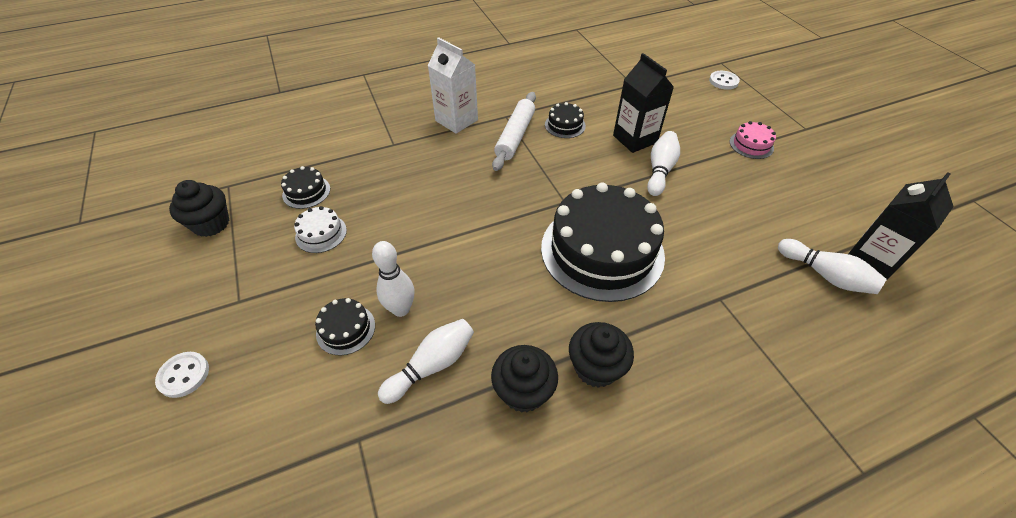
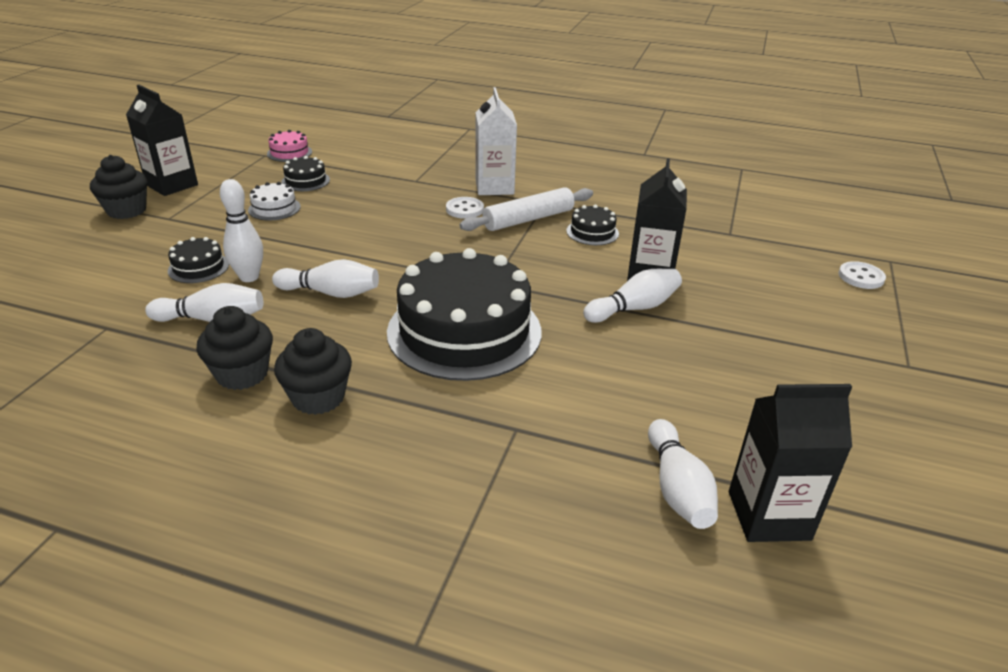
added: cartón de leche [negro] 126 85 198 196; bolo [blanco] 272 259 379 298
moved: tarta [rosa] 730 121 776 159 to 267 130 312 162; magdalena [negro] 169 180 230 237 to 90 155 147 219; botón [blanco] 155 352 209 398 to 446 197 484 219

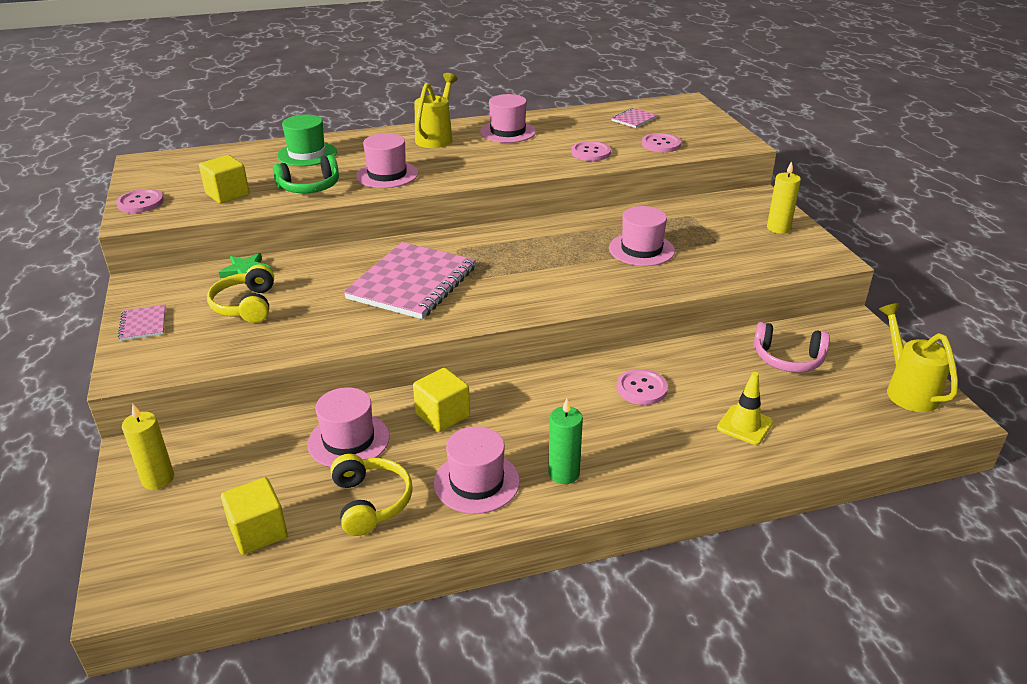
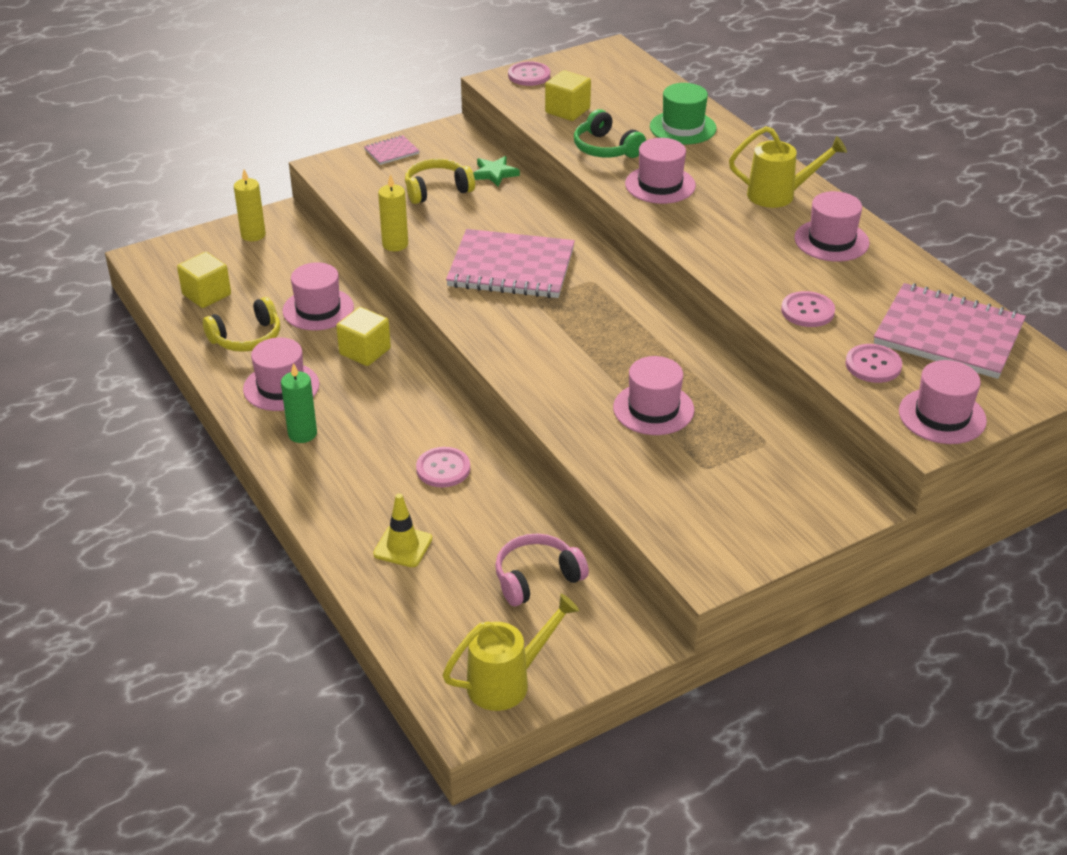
added: sombrero [rosa] 899 360 987 444
moved: vela [amarillo] 767 161 801 234 to 378 174 408 251
turned: auriculares [rosa] 754 322 830 373 = 495 534 589 606 60 degrees clockwise
resized: cuaderno [rosa] 611 108 658 128 = 874 283 1026 379 x2.30

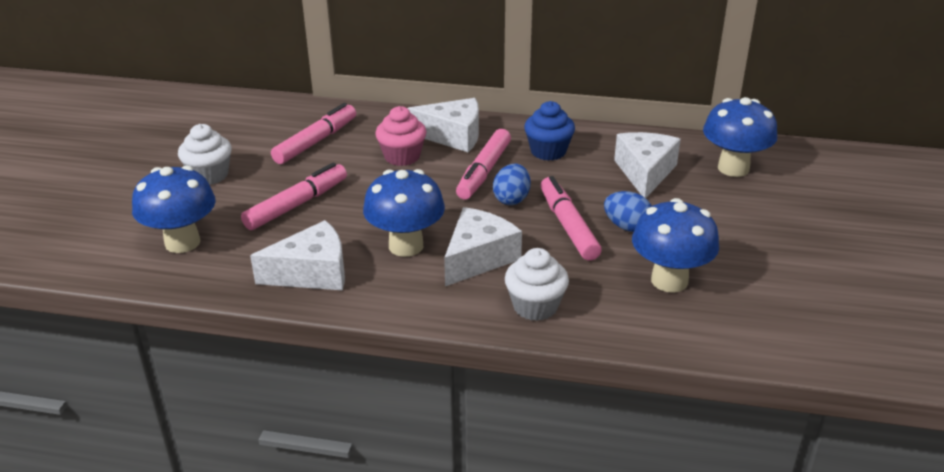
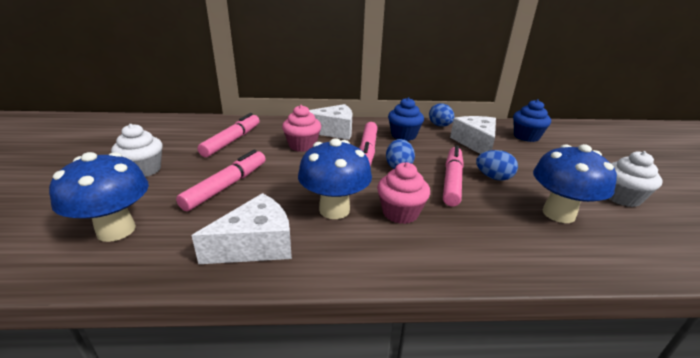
added: huevo [azul] 429 103 455 127
moved: magdalena [blanco] 505 248 569 321 to 608 151 663 207
replaced: seta [azul] 703 97 777 177 to magdalena [azul] 513 99 551 142; queso [blanco] 444 207 522 286 to magdalena [rosa] 377 162 430 224
turned: rotulador [rosa] 541 176 602 261 = 443 145 464 207 45 degrees clockwise

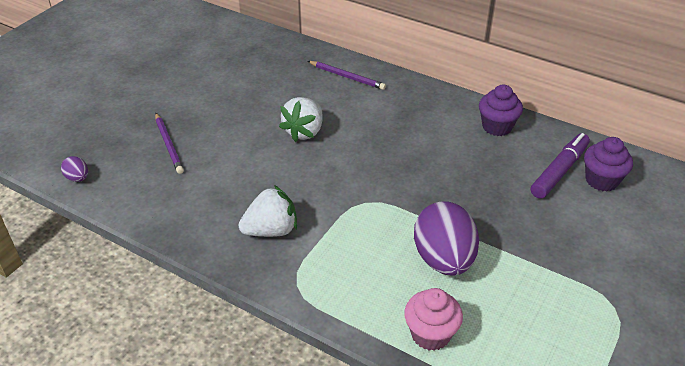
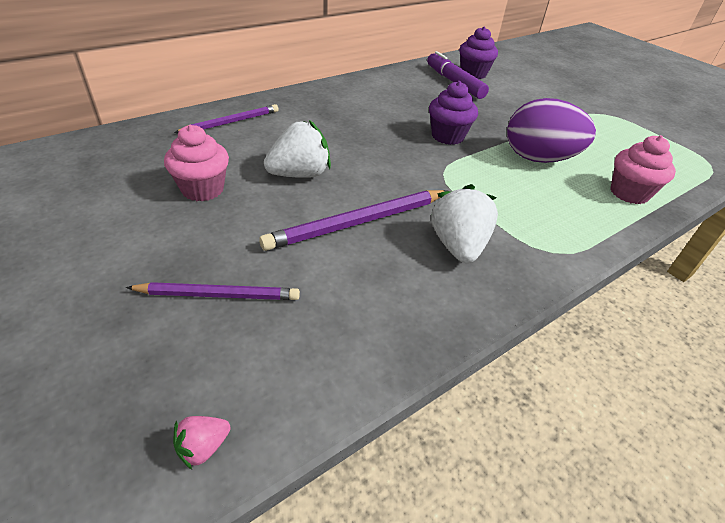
added: magdalena [rosa] 164 125 229 202; lápiz [morado] 259 190 447 251
moved: magdalena [morado] 479 84 523 136 to 429 81 478 145
replaced: huevo [morado] 61 156 88 182 to fresa [rosa] 173 416 230 469
turned: fresa [blanco] 279 97 323 142 = 264 120 331 178 75 degrees counterclockwise

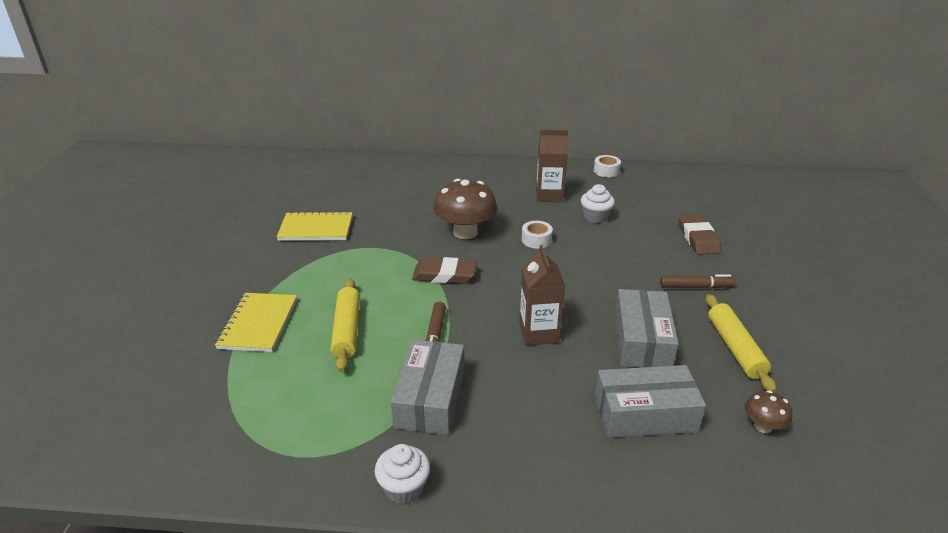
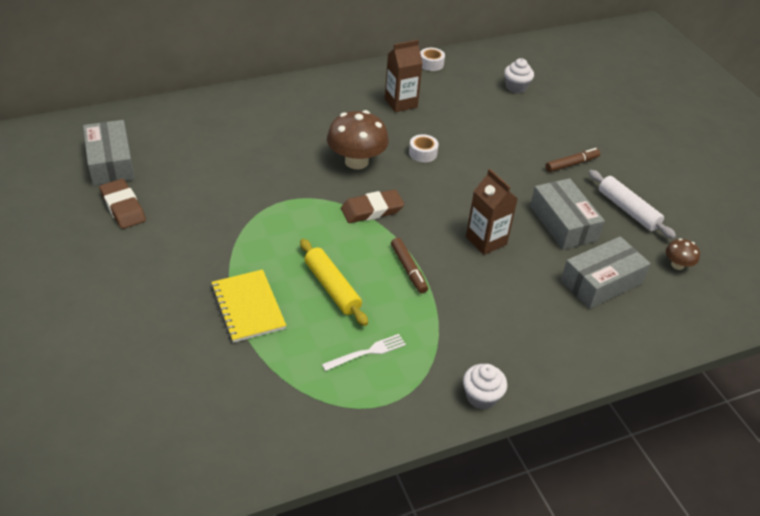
removed: cuaderno [amarillo] 277 211 353 241
added: tenedor [blanco] 322 334 406 371
moved: magdalena [blanco] 581 184 615 223 to 504 58 534 93; goma de borrar [marrón] 679 214 721 255 to 99 179 146 229; caja [gris] 391 339 465 435 to 83 120 135 186
recoloured: rodillo [amarillo] 705 294 776 393 to rodillo [blanco] 589 170 676 239

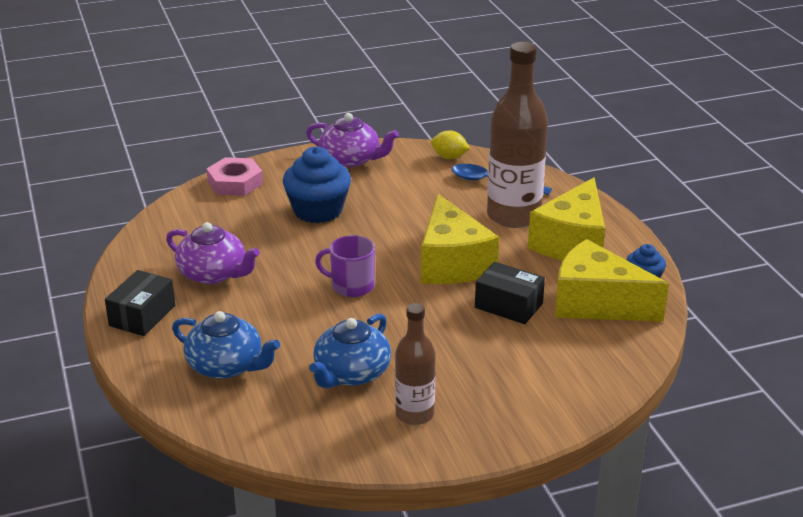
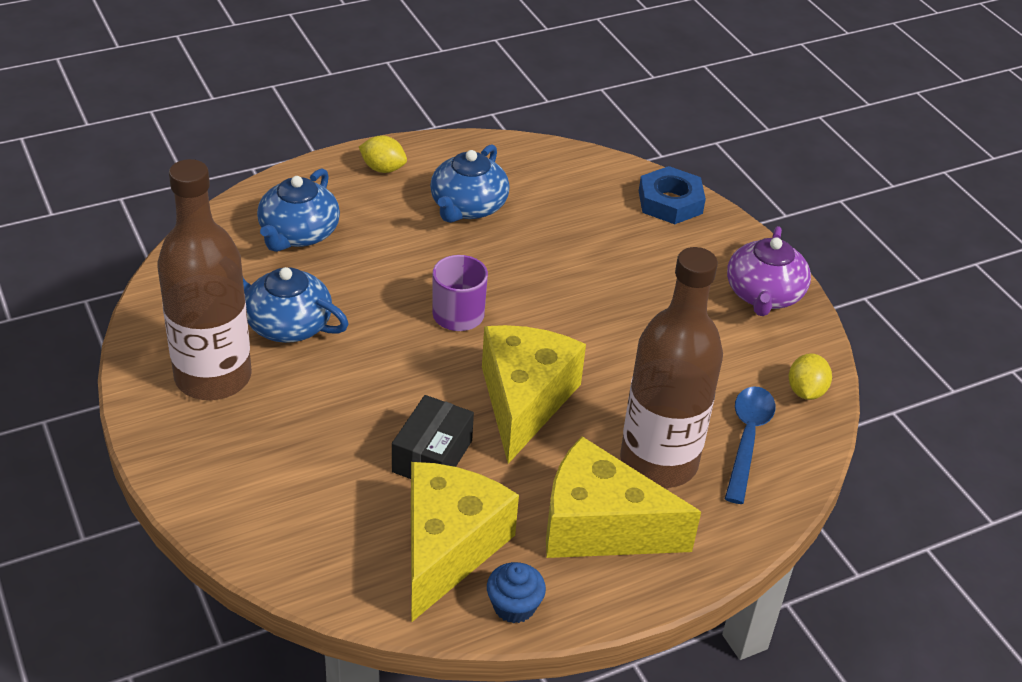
removed: magdalena [azul] 283 147 351 223
replaced: caja [negro] 105 270 175 336 to limón [amarillo] 359 135 407 173
recoloured: tuerca [rosa] 207 157 263 196 to tuerca [azul] 639 166 706 224; tetera [morado] 166 222 260 284 to tetera [azul] 430 144 510 223
turned: queso [amarillo] 421 193 499 284 = 482 325 586 464 120 degrees clockwise
resized: botella [marrón] 395 303 435 425 = 157 159 252 400 x1.75

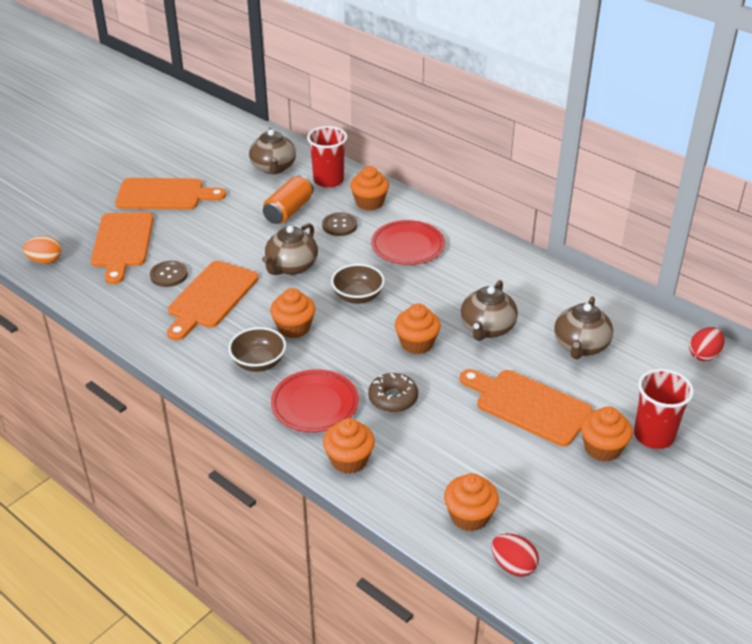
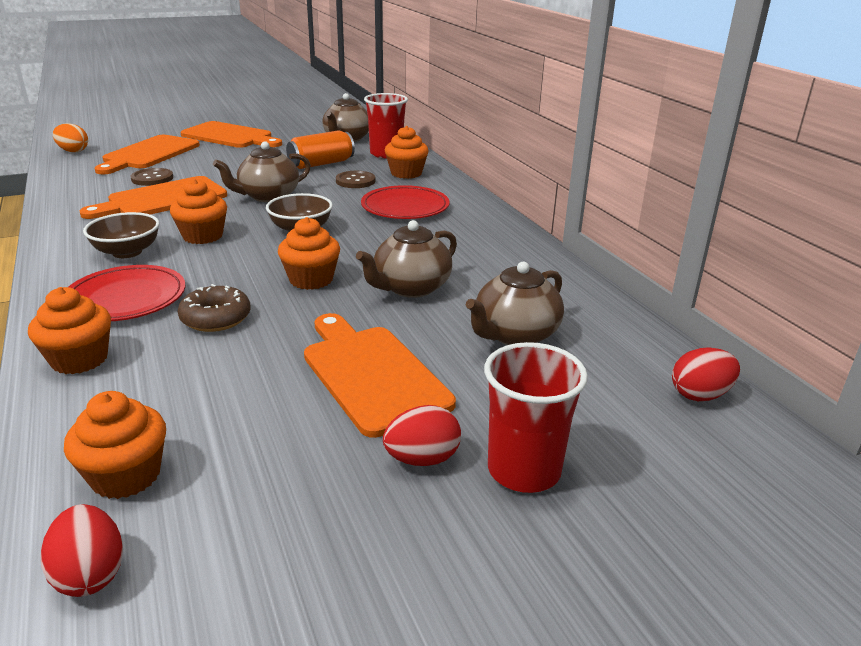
replaced: magdalena [naranja] 581 406 632 462 to huevo [rojo] 383 405 461 466

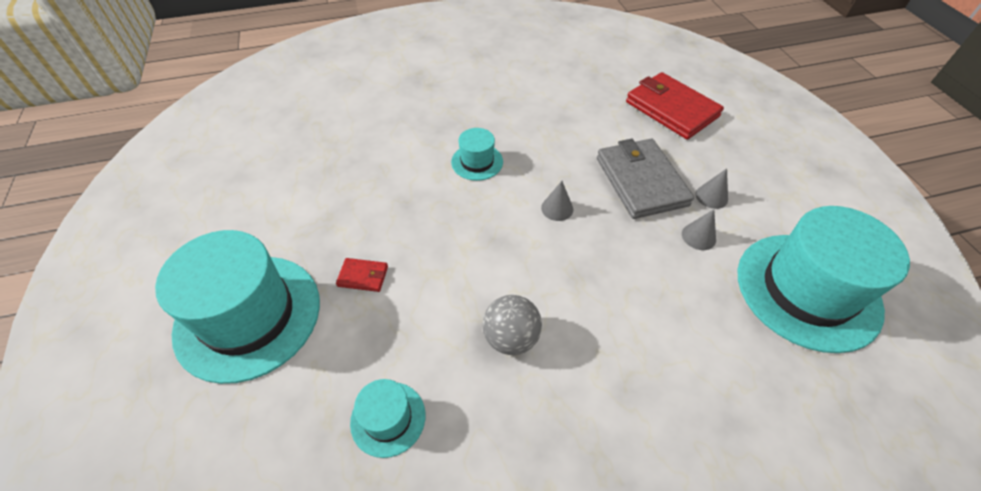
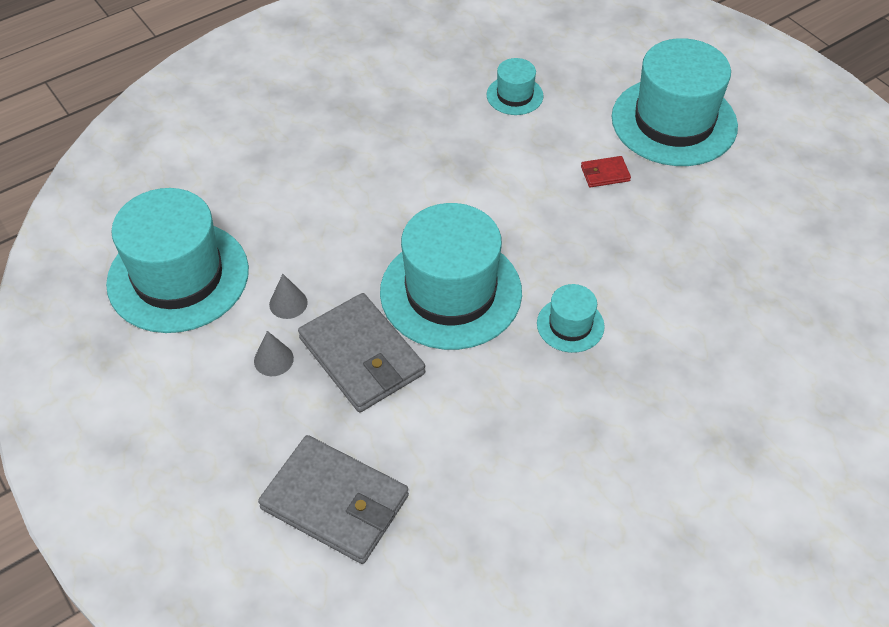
removed: pelota [gris] 482 295 542 355
replaced: cono [gris] 541 181 573 221 to sombrero [turquesa] 380 203 522 350
recoloured: cartera [rojo] 626 72 724 139 to cartera [gris] 258 435 409 564

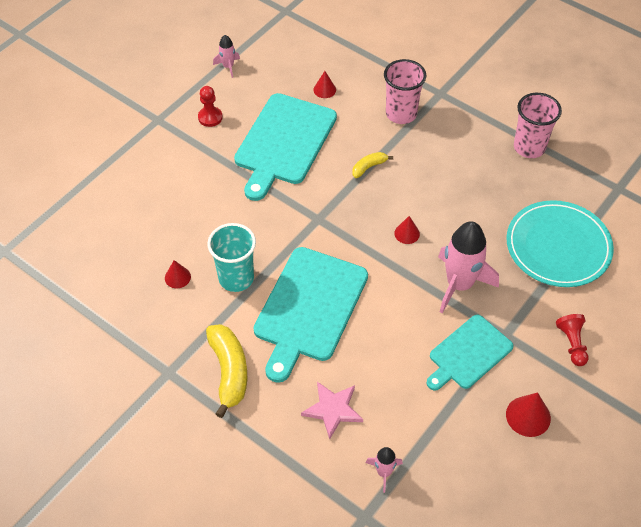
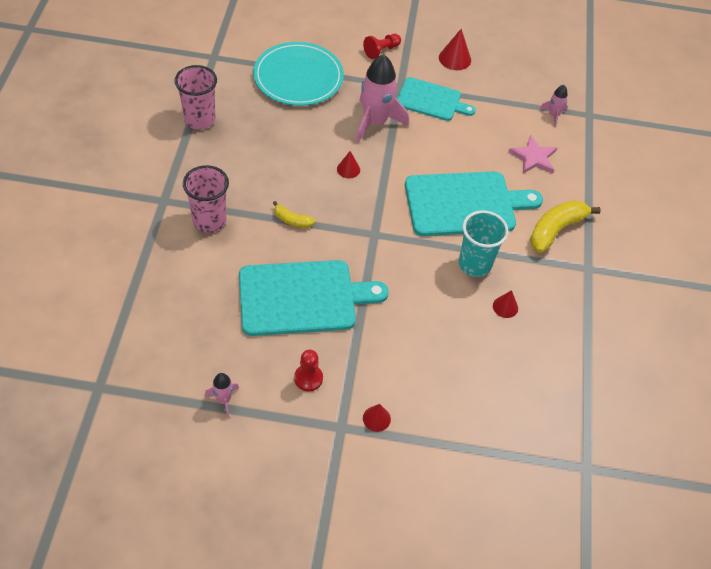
moved: cono [rojo] 313 71 336 98 to 363 404 391 432

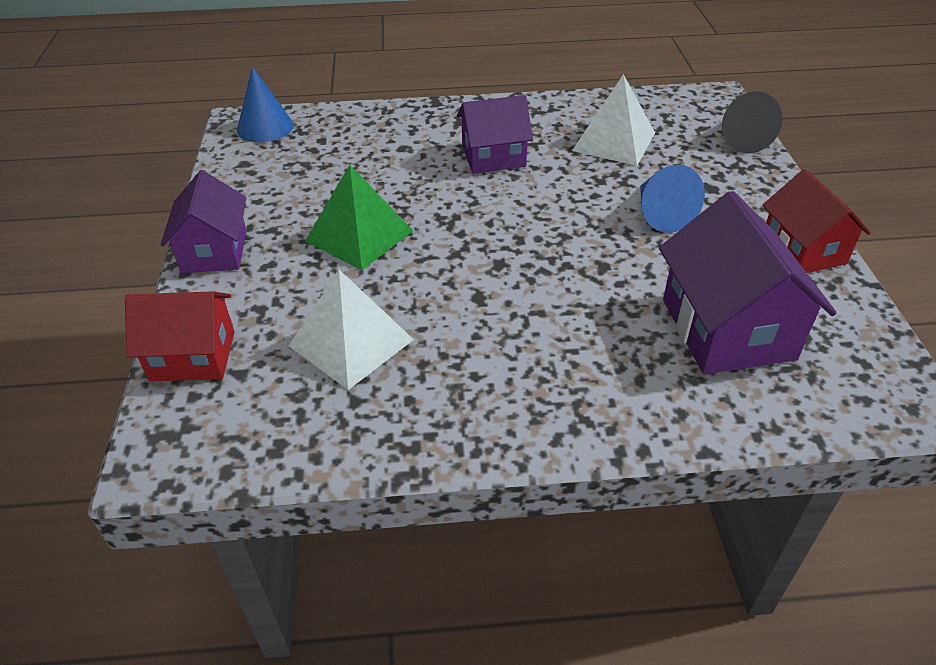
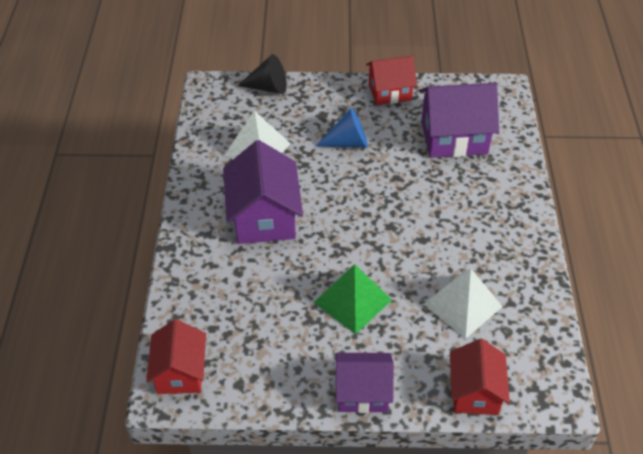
replaced: cono [azul] 237 67 294 142 to casa [rojo] 146 319 206 394
resized: casa [morado] 457 95 533 174 = 223 140 303 244 x1.53

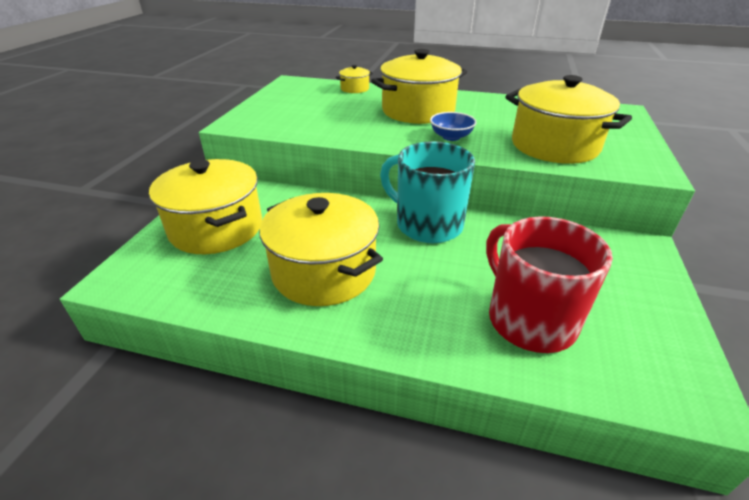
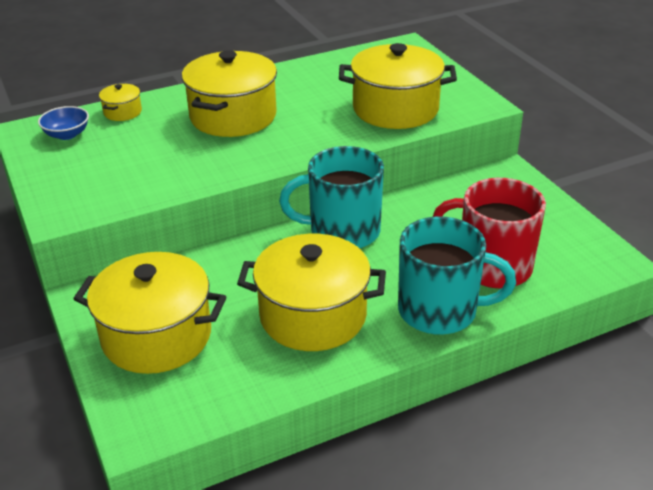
added: taza [turquesa] 398 216 516 335
moved: cuenco [azul] 430 112 477 141 to 38 106 89 140

